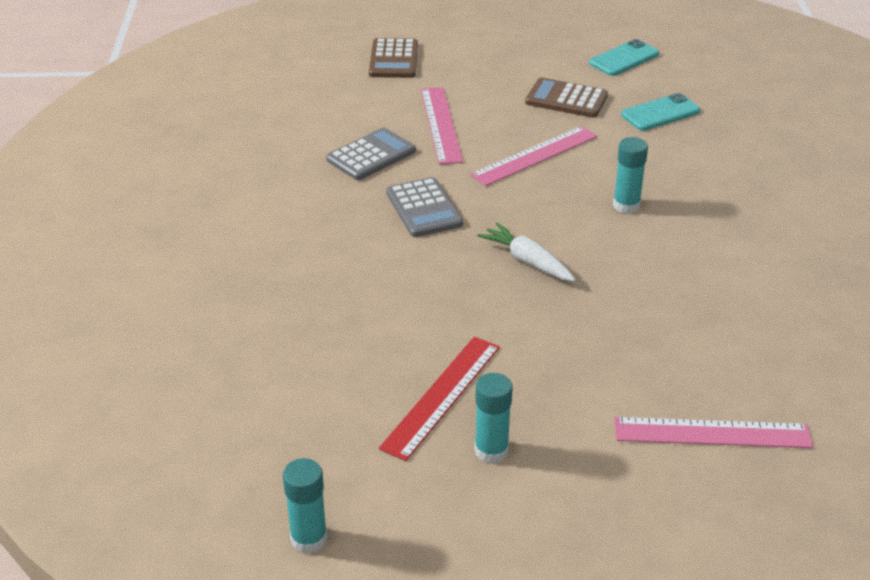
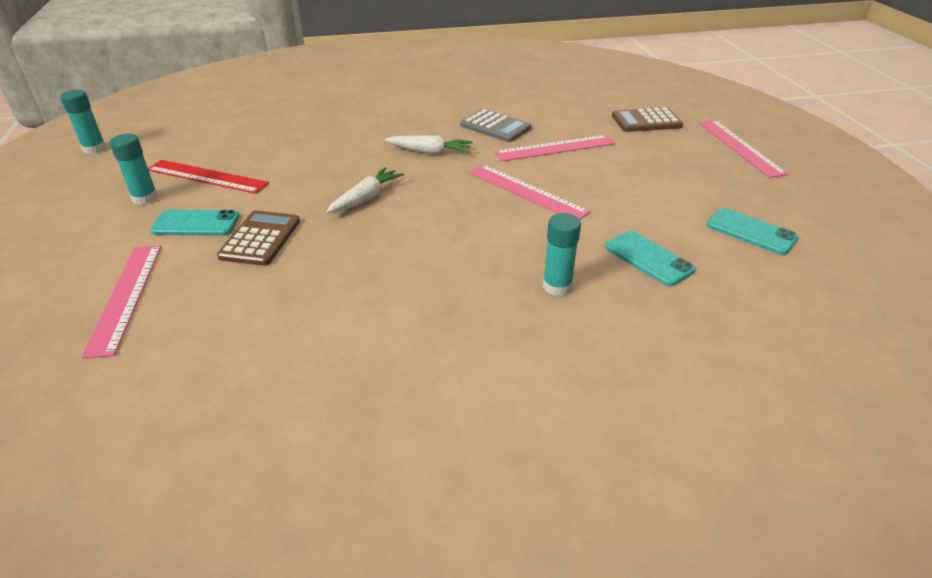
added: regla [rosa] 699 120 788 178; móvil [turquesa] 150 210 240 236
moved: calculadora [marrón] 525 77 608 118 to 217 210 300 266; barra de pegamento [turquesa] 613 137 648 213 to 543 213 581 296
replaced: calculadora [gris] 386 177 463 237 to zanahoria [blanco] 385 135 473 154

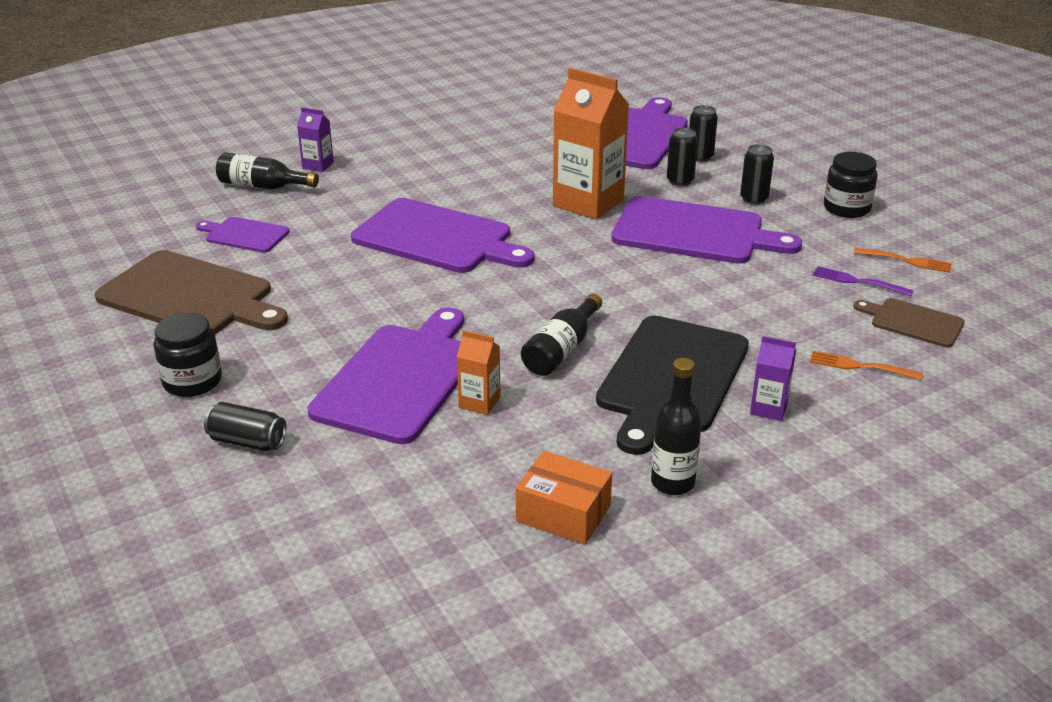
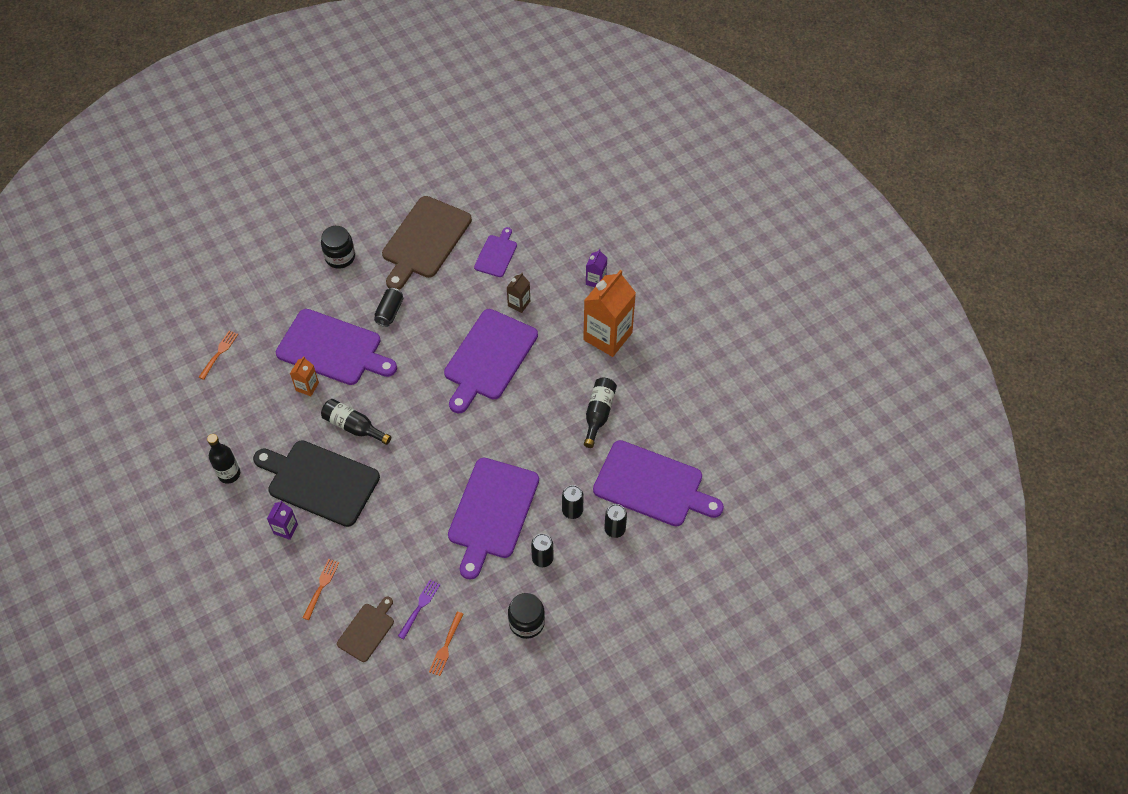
removed: caja [naranja] 516 451 612 545
added: cartón de leche [marrón] 506 273 530 313; tenedor [naranja] 199 330 238 380
moved: cartón de leche [naranja] 553 68 629 220 to 583 270 636 357; botella [negro] 216 152 319 190 to 584 378 617 448; lata [negro] 204 402 286 451 to 374 288 403 327

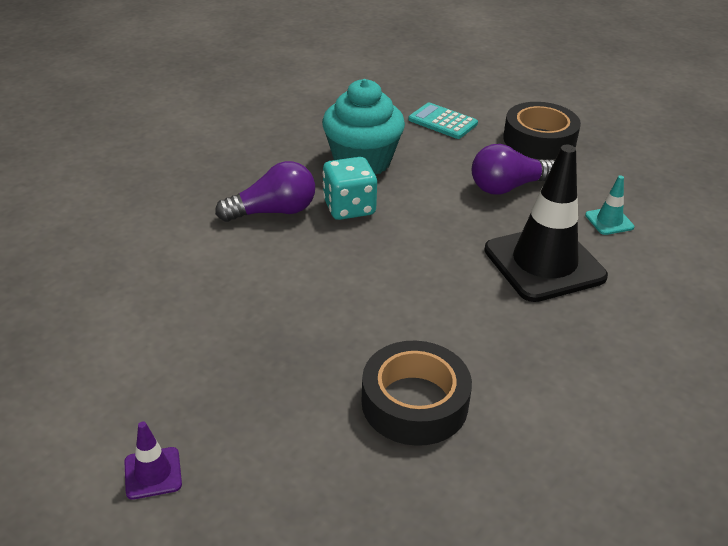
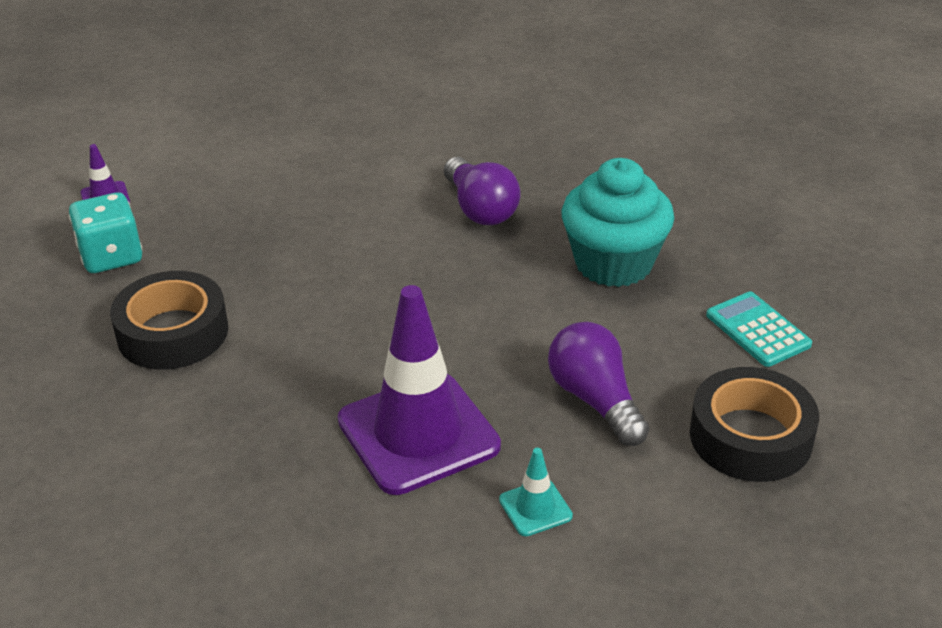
moved: dado [turquesa] 323 157 377 220 to 69 192 142 273
recoloured: cono de tráfico [negro] 484 145 608 302 to cono de tráfico [morado] 338 285 501 495
turned: calculadora [turquesa] 408 102 478 139 = 706 292 812 367 60 degrees counterclockwise

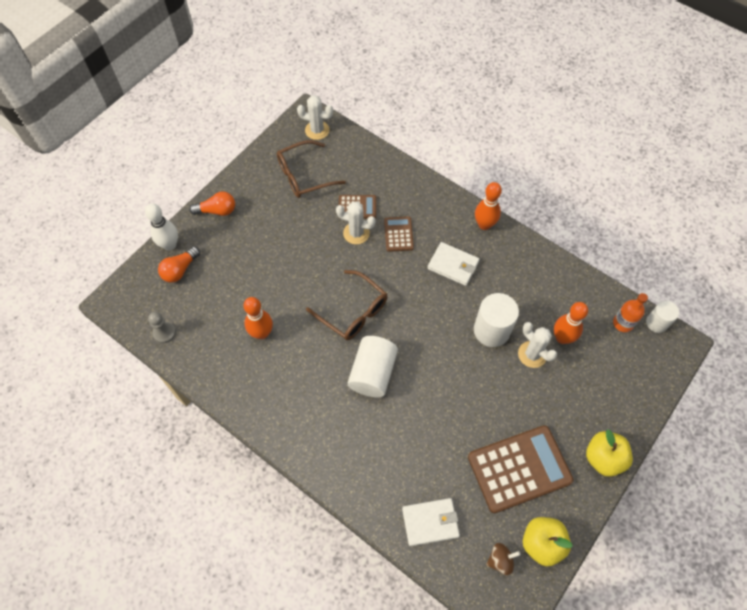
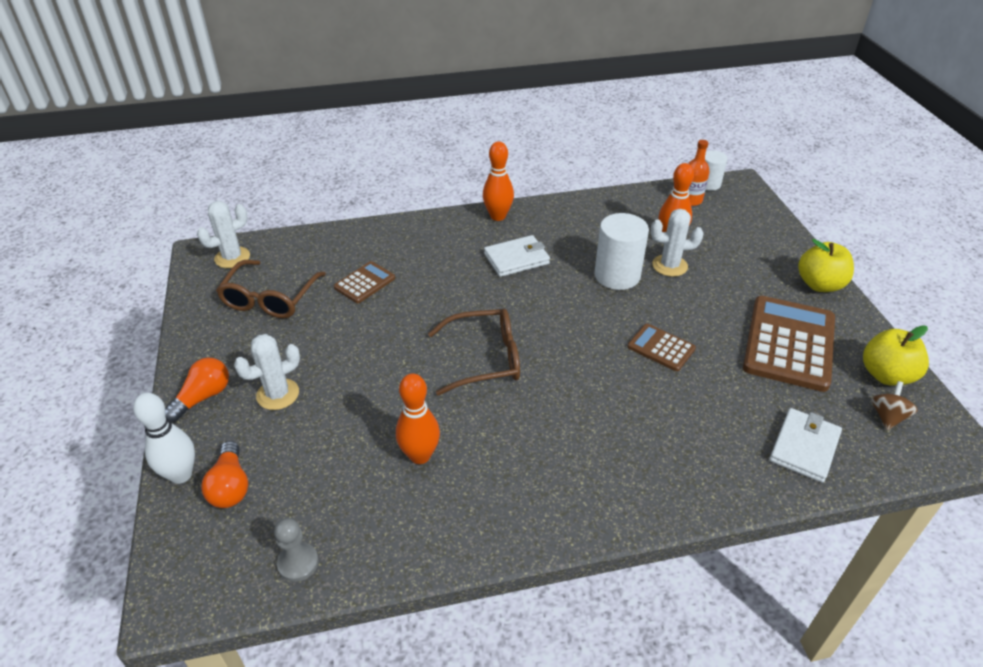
removed: cilindro [blanco] 348 336 398 398
moved: cactus [blanco] 336 201 376 245 to 234 334 300 410; calculadora [marrón] 384 216 414 252 to 627 324 696 371

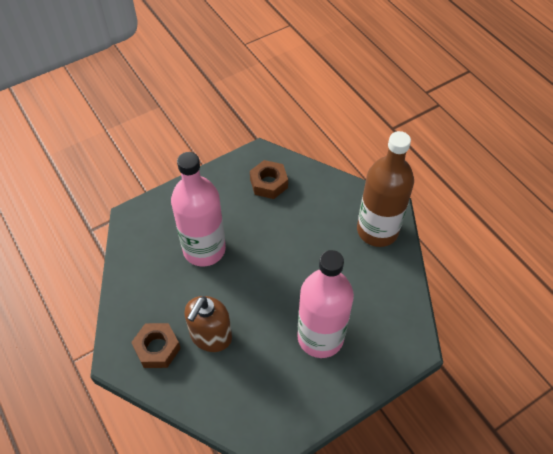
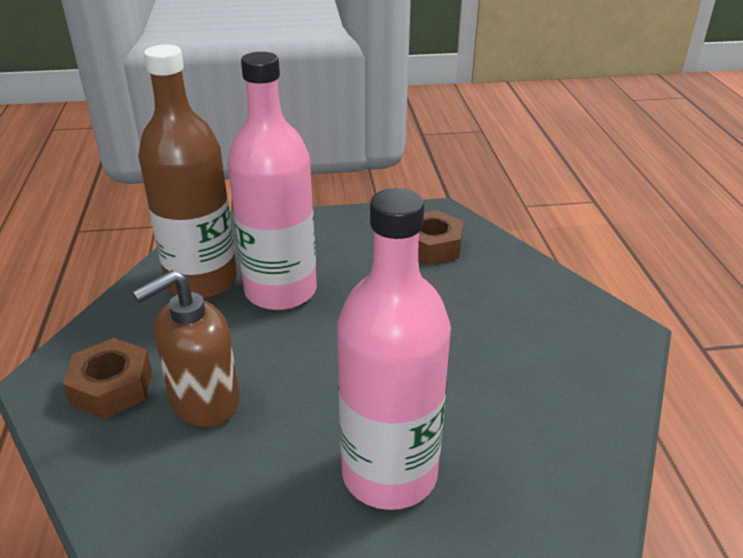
moved: botella [marrón] 357 131 414 247 to 138 45 237 299

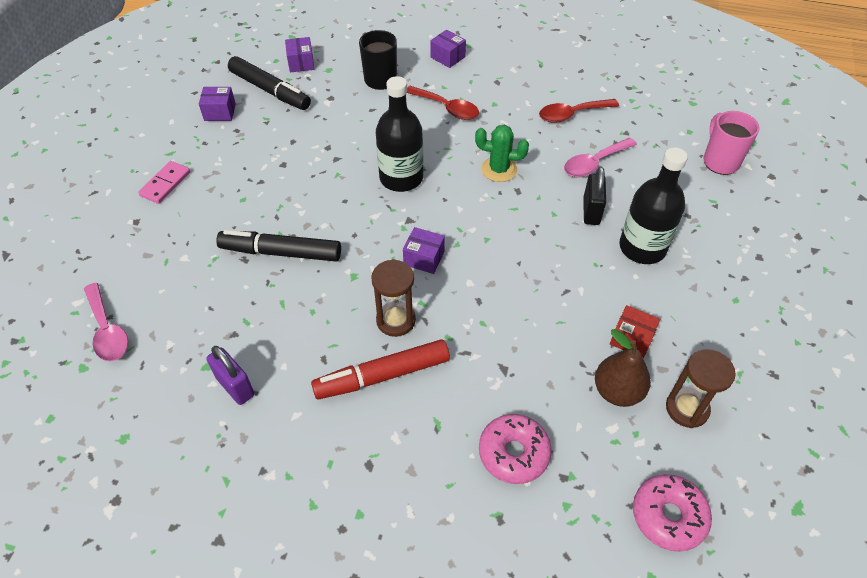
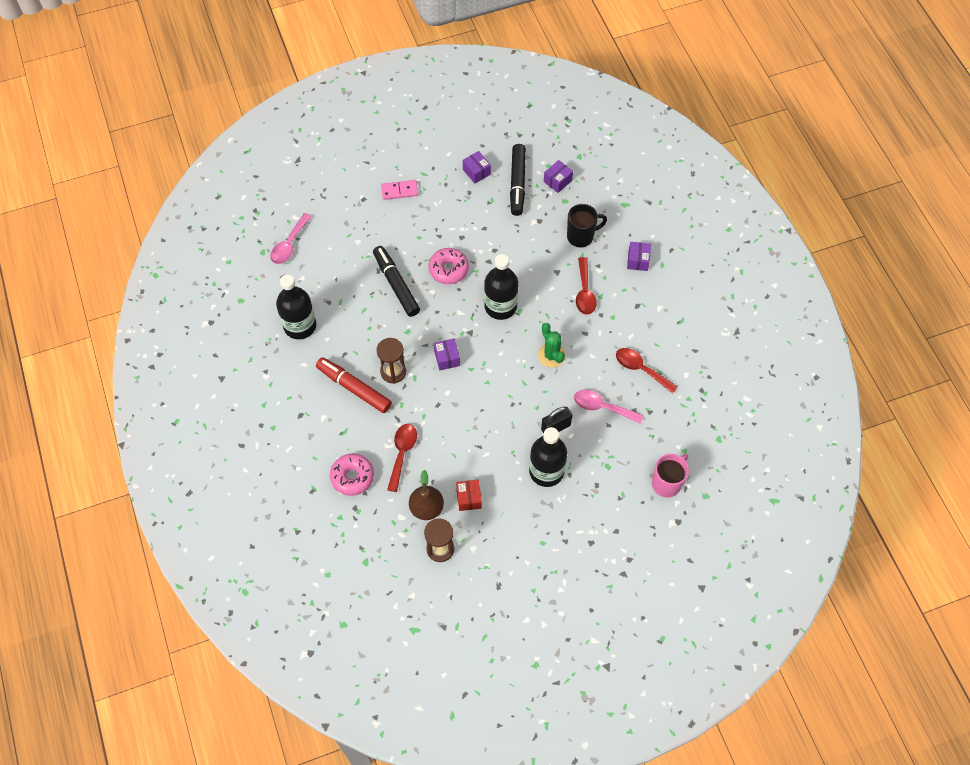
added: cuchara [rojo] 387 424 417 492
moved: rosquilla [rosa] 633 474 712 552 to 428 248 469 284
replaced: candado [morado] 206 346 254 405 to botella [negro] 276 274 316 339

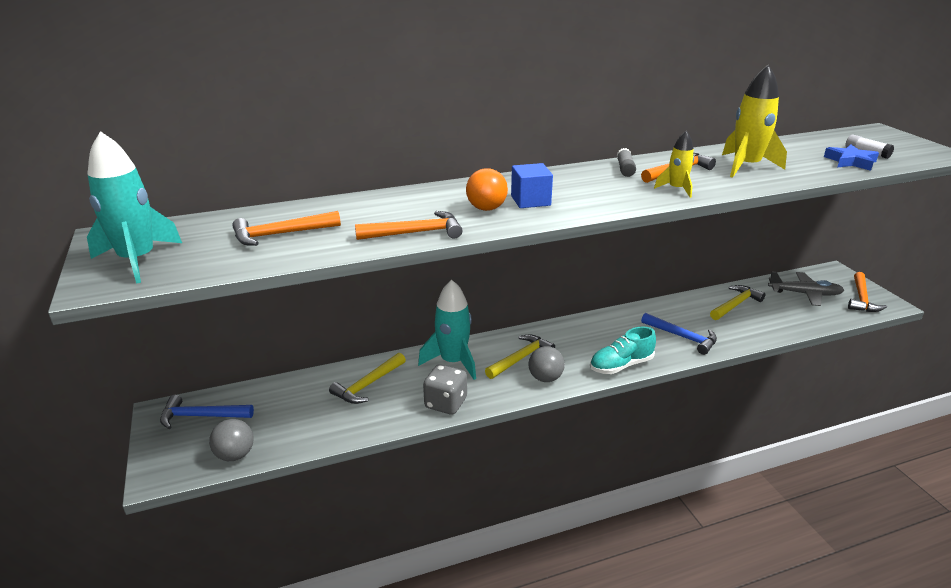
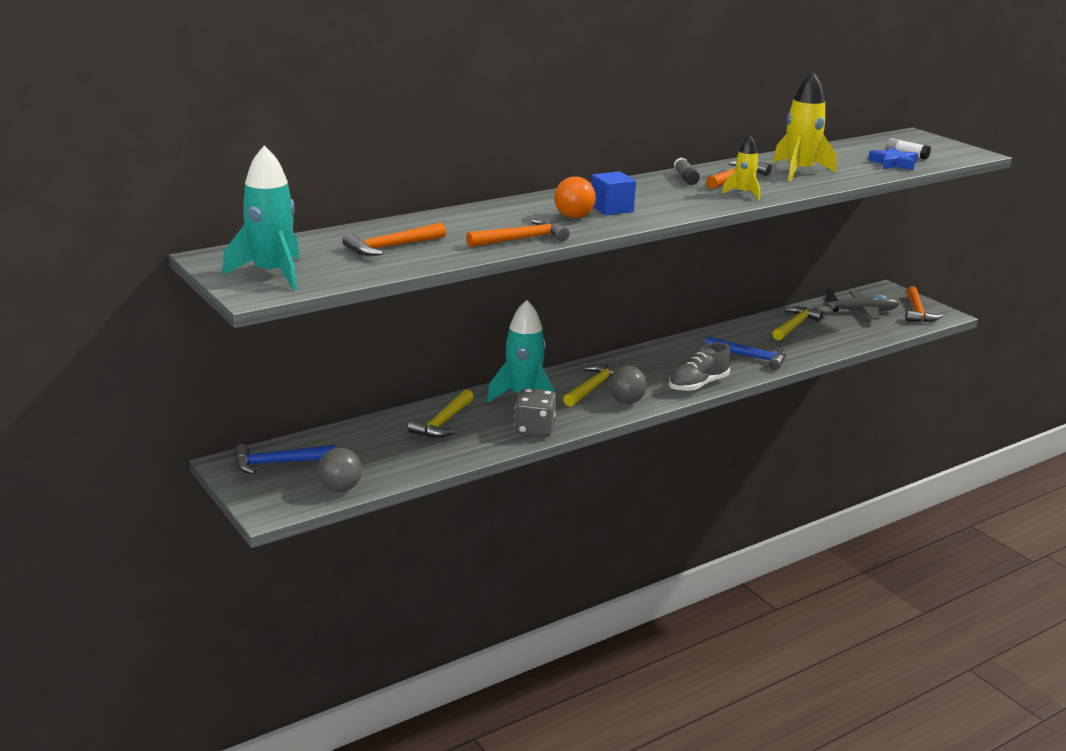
recoloured: zapato [turquesa] 590 326 656 374 to zapato [gris] 669 342 731 392

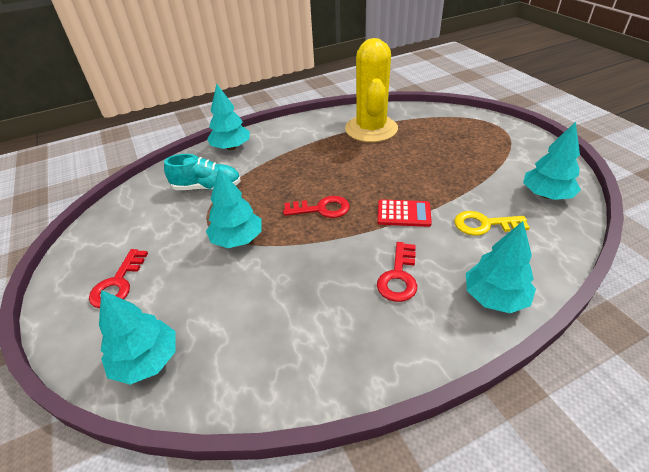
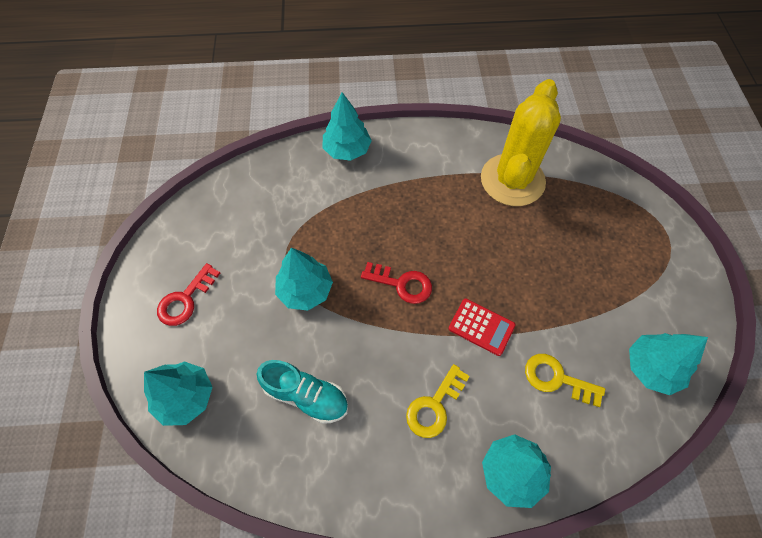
moved: zapato [turquesa] 164 154 241 190 to 257 360 348 424
recoloured: llave [rojo] 377 242 417 302 to llave [amarillo] 406 364 470 438

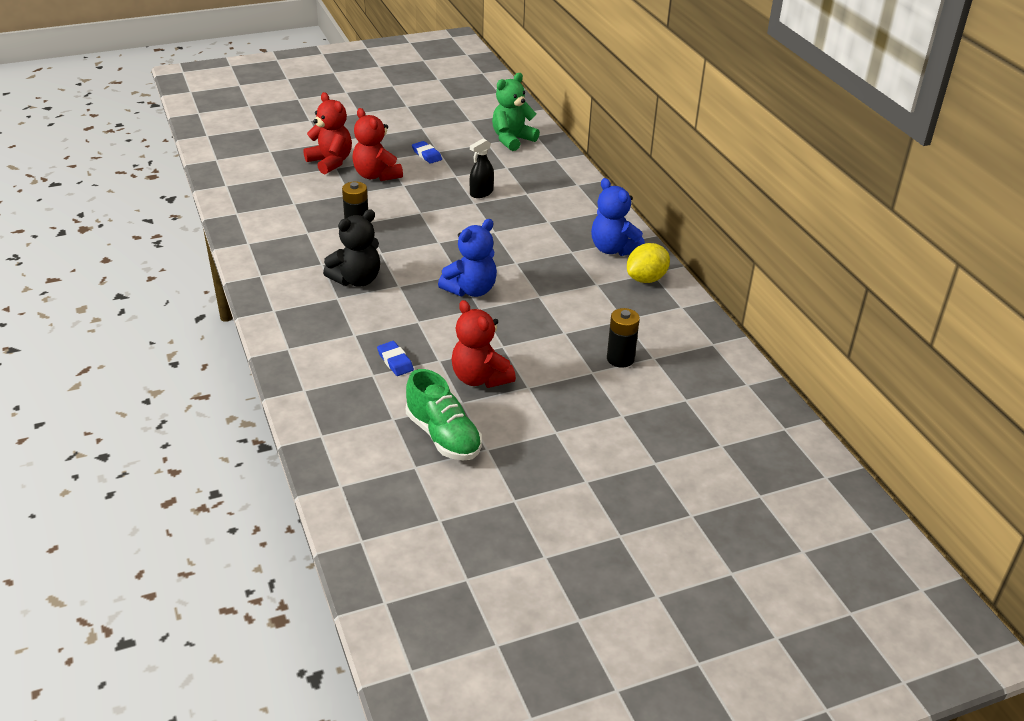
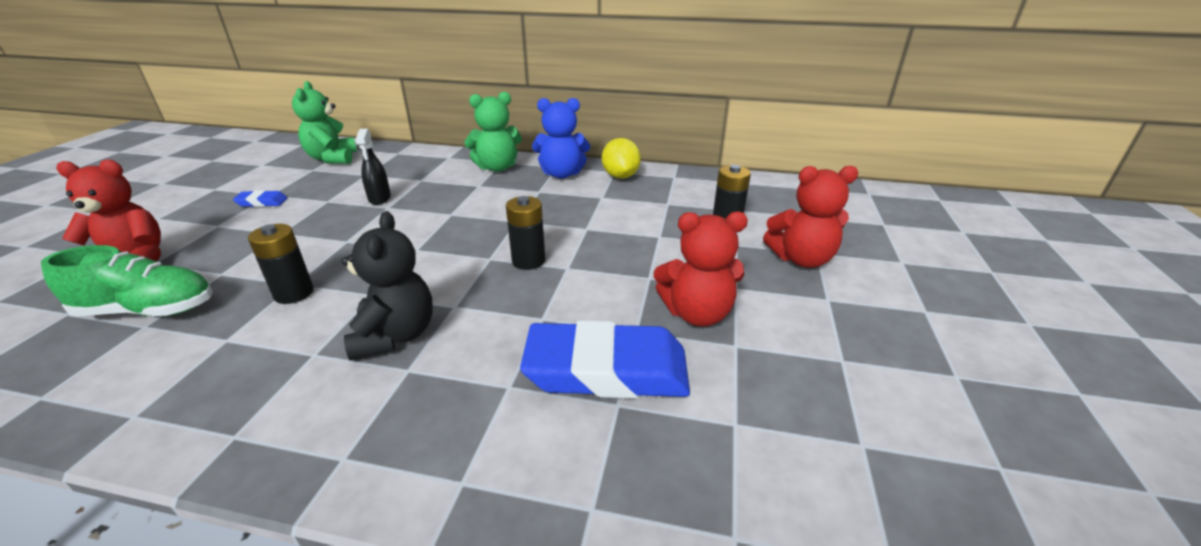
added: osito [verde] 464 92 522 172
moved: osito [rojo] 352 108 403 181 to 763 166 859 268; zapato [verde] 406 369 482 460 to 41 245 213 316
replaced: osito [azul] 438 219 497 297 to pila [negro] 506 196 545 270
resized: goma de borrar [azul] 377 341 414 376 = 520 320 690 398 x2.33

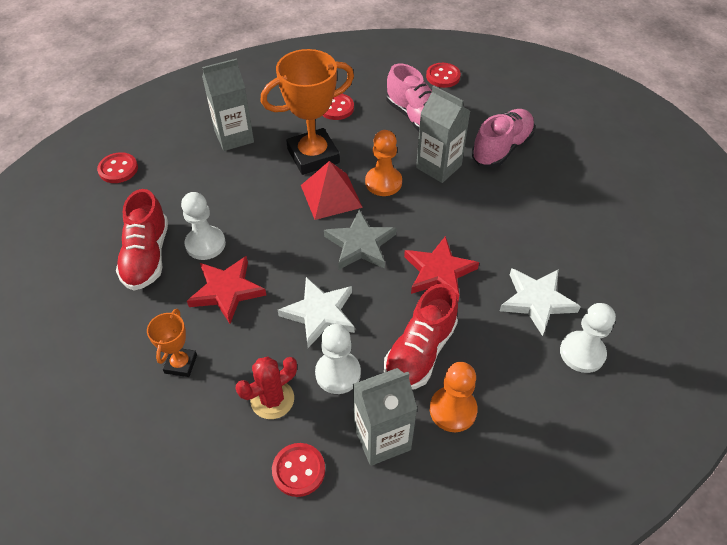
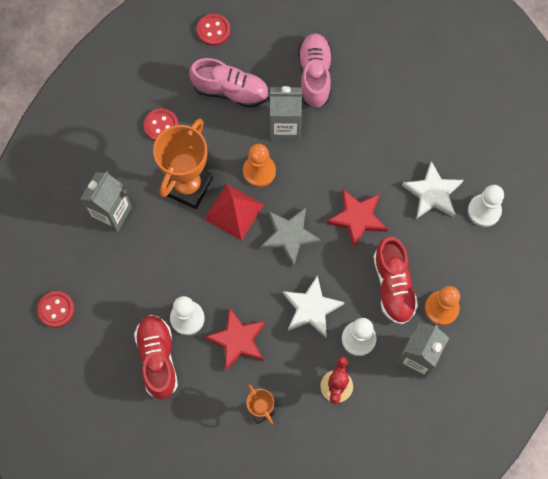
removed: botón [rojo] 272 443 325 497
turned: zapato [rojo] 116 189 168 290 = 134 315 178 400 150 degrees counterclockwise

